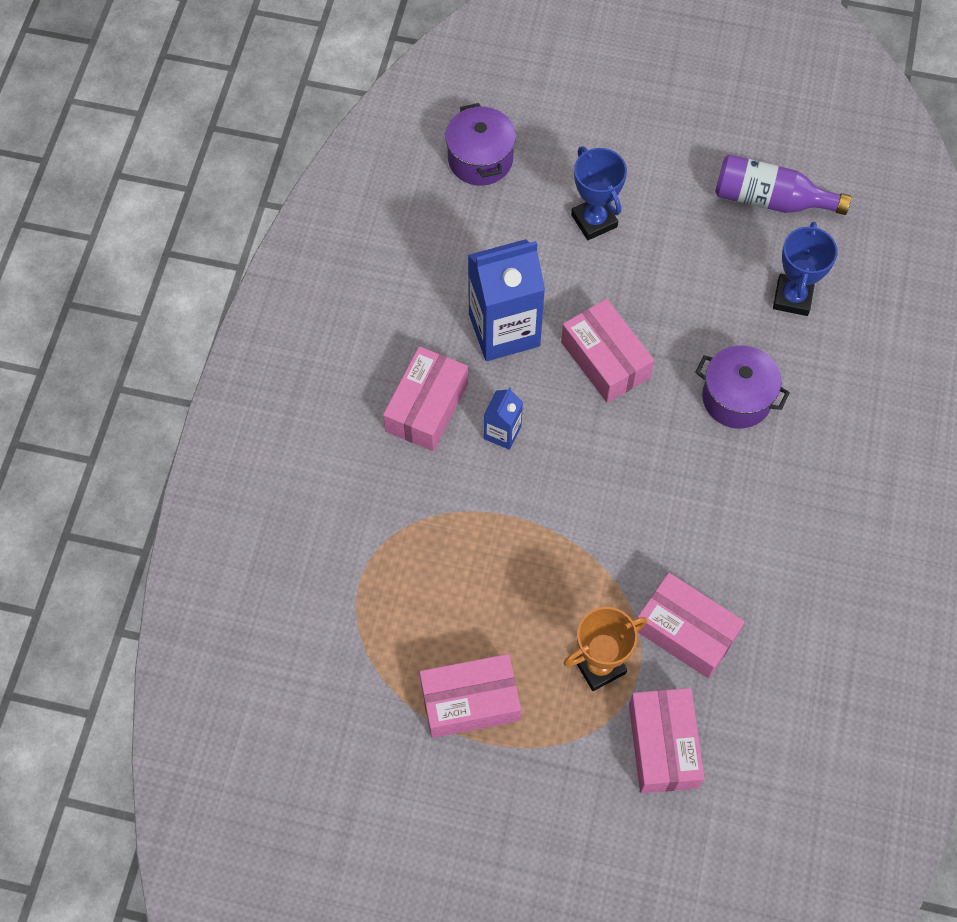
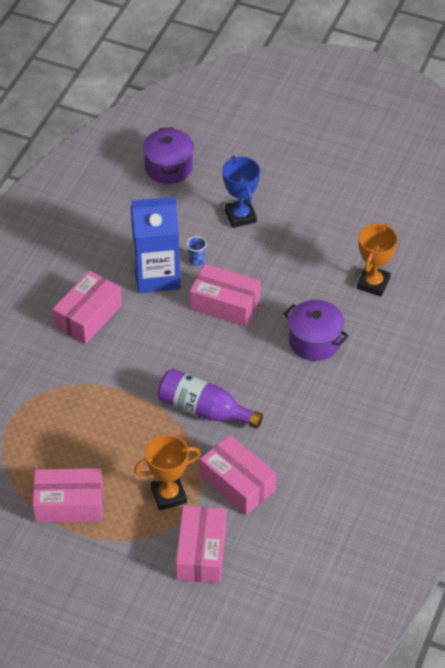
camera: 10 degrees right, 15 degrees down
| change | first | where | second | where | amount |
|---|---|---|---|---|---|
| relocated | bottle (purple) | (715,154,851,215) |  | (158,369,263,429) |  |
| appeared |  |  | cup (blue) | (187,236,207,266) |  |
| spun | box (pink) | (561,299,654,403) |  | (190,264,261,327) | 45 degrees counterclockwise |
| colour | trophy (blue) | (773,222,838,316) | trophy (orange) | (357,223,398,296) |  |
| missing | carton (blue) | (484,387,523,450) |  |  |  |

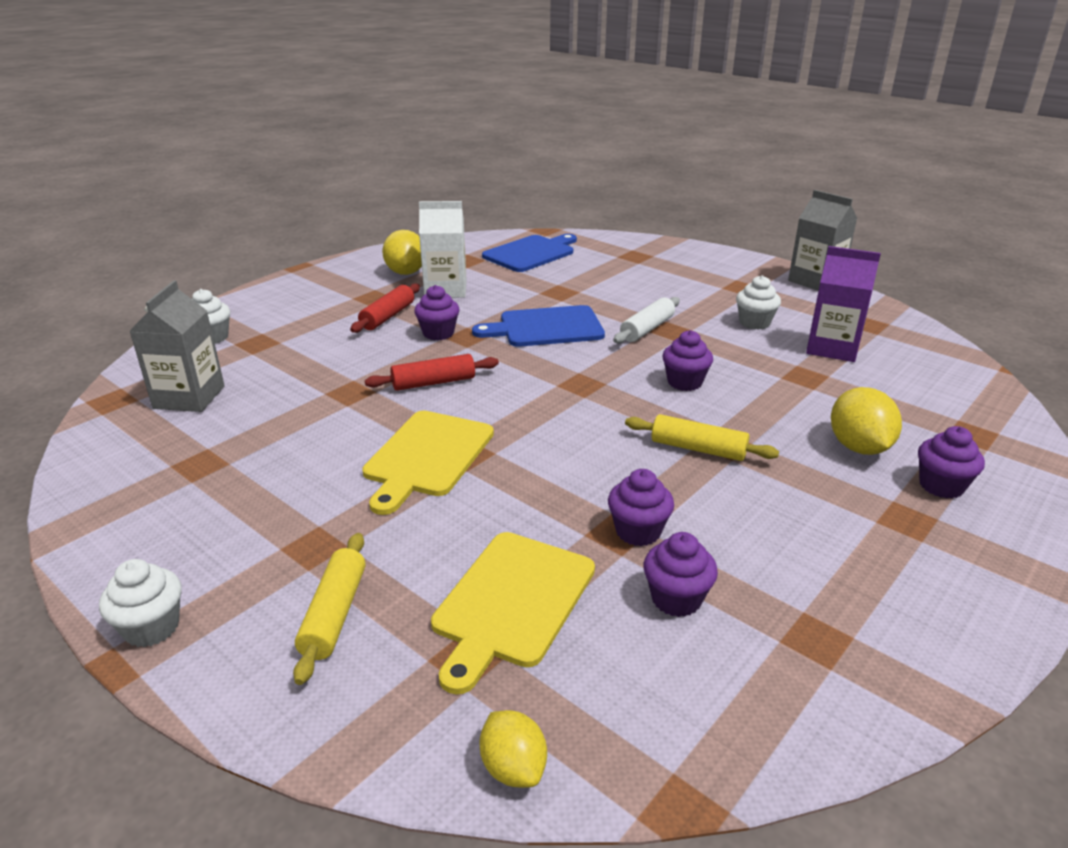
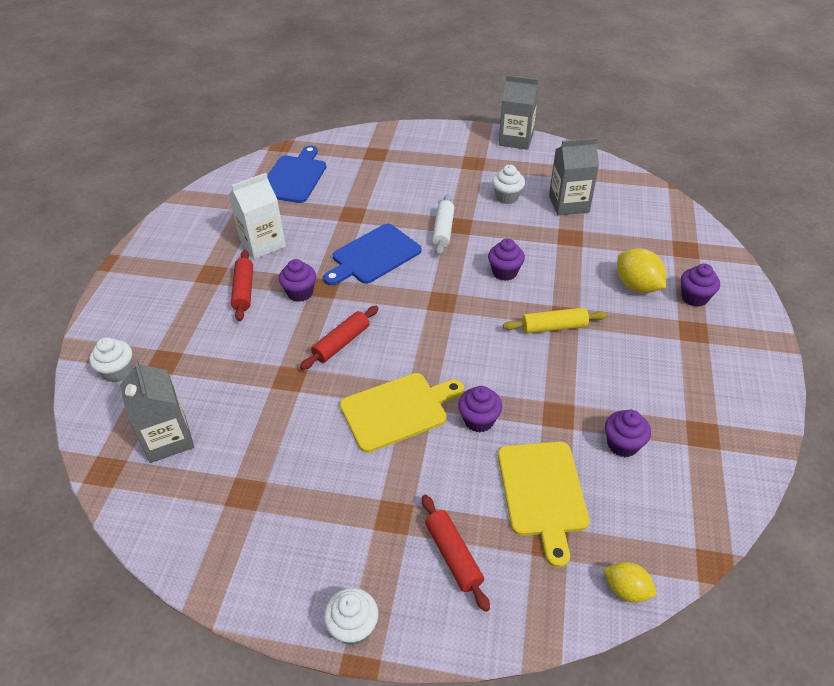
camera: 30 degrees left, 15 degrees up
| change | first | where | second | where | amount |
|---|---|---|---|---|---|
| spun | cutting board (yellow) | (362,411,494,515) |  | (340,373,464,453) | 105 degrees counterclockwise |
| colour | rolling pin (yellow) | (293,533,366,685) | rolling pin (red) | (422,495,490,612) |  |
| relocated | cupcake (purple) | (608,469,674,546) |  | (458,386,502,433) |  |
| colour | carton (purple) | (806,246,881,362) | carton (grey) | (549,138,599,215) |  |
| missing | lemon (yellow) | (382,230,422,275) |  |  |  |

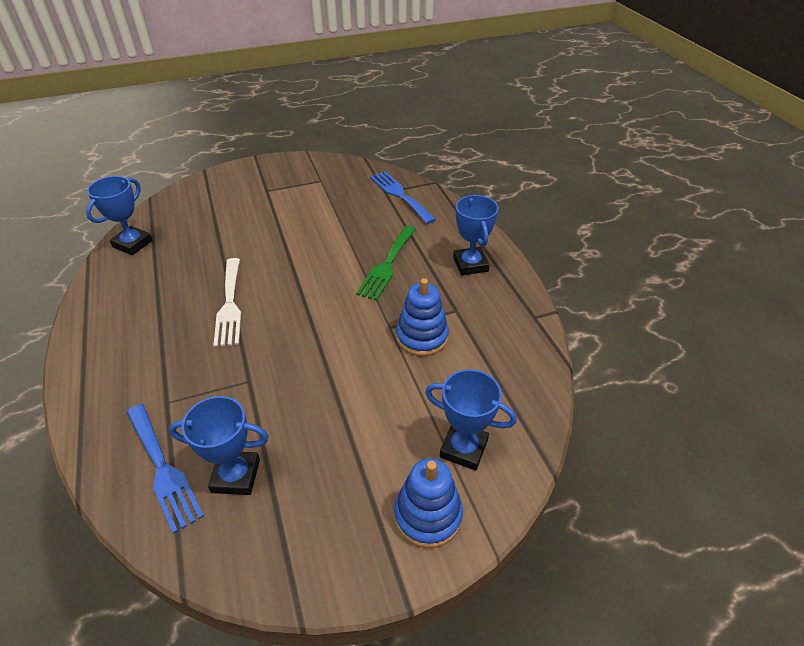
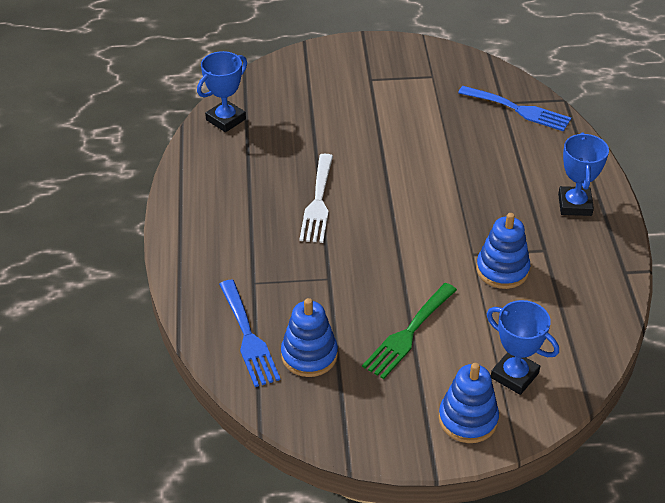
camera: 15 degrees right, 0 degrees up
| change | first | where | second | where | amount |
|---|---|---|---|---|---|
| exchanged | trophy (blue) | (169,396,269,495) | stacking toy (blue) | (281,298,338,377) |  |
| relocated | fork (green) | (356,226,416,300) |  | (362,283,457,379) |  |
| spun | fork (blue) | (370,171,436,224) |  | (458,86,571,132) | 135 degrees clockwise |

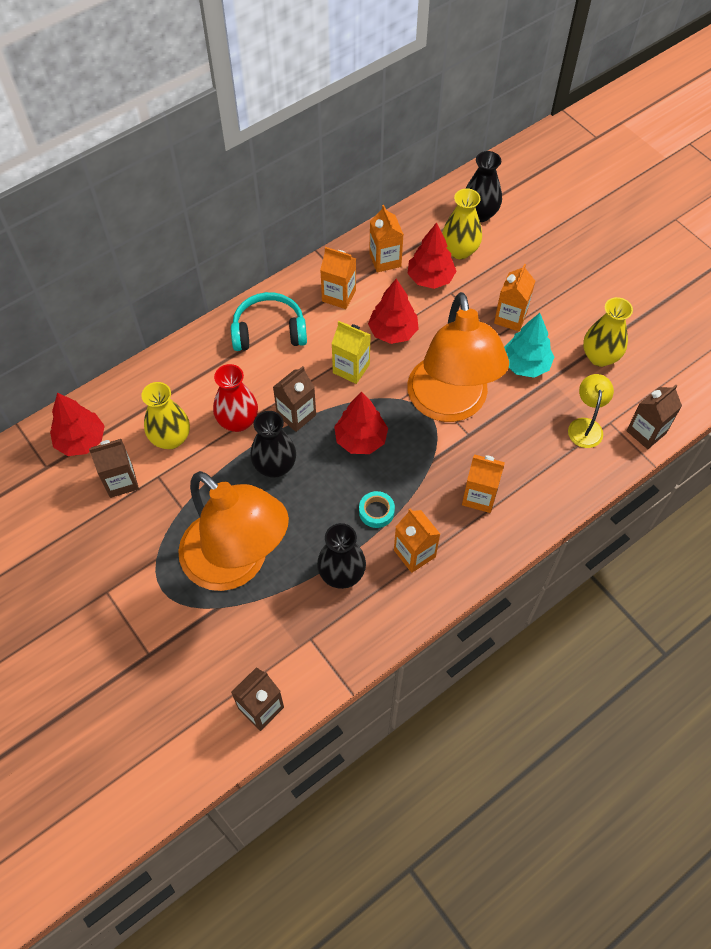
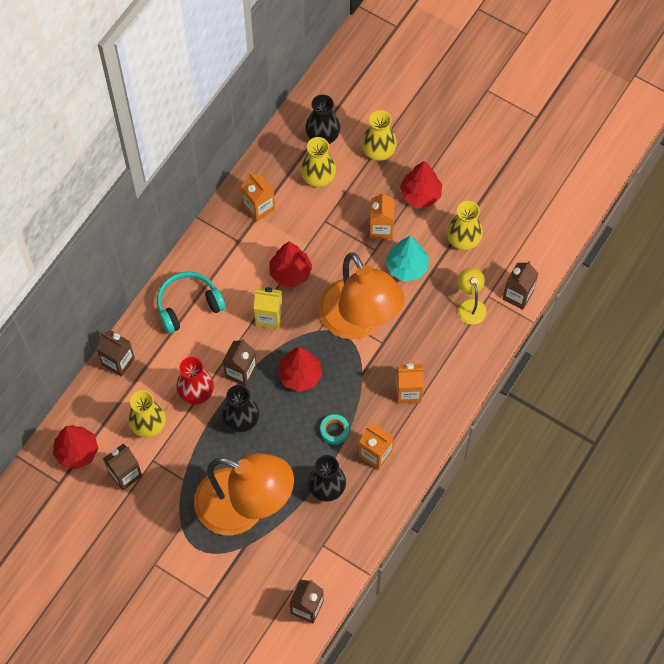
camera: 20 degrees left, 5 degrees up
| change | first | where | second | where | amount |
|---|---|---|---|---|---|
| appeared |  |  | carton (brown) | (96,330,135,377) |  |
| appeared |  |  | vase (yellow) | (362,110,397,161) |  |
| relocated | tree (red) | (407,222,456,289) |  | (400,161,442,207) |  |
| missing | carton (orange) | (320,247,356,309) |  |  |  |

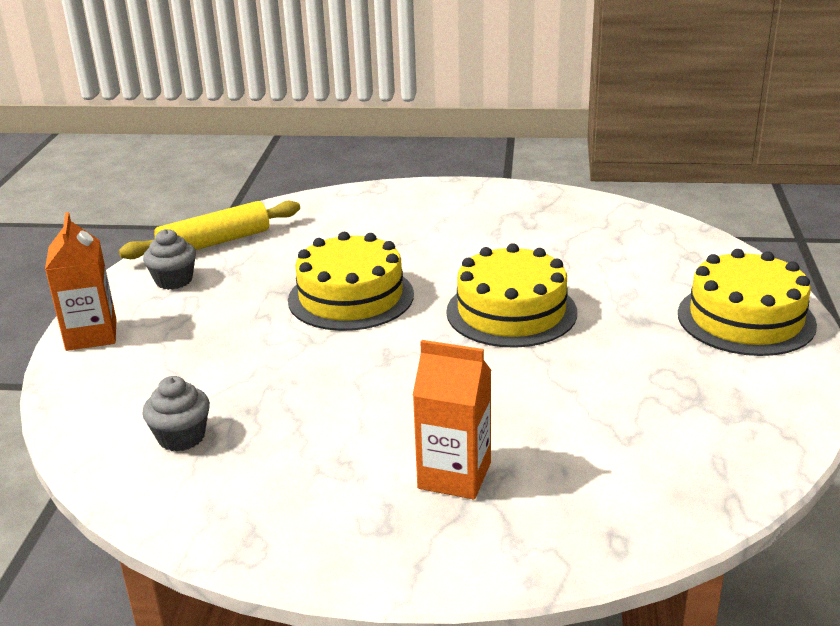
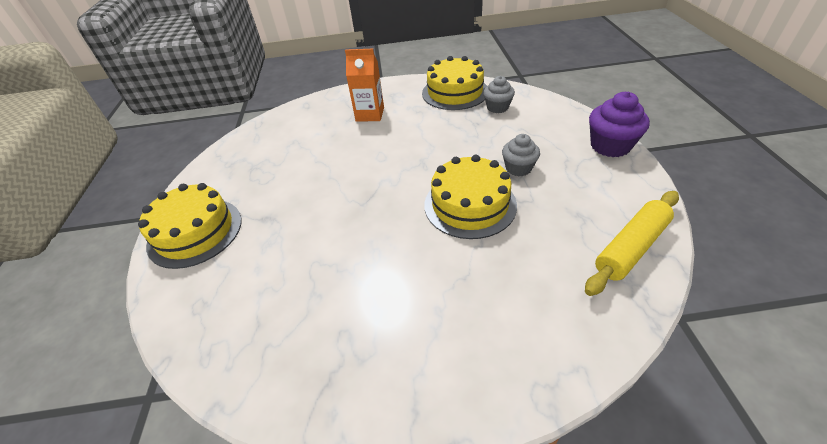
camera: 170 degrees right, 15 degrees up
| change | first | where | second | where | amount |
|---|---|---|---|---|---|
| relocated | cake (yellow) | (446,243,577,348) |  | (422,56,487,110) |  |
| relocated | cupcake (grey) | (143,229,196,290) |  | (502,134,540,176) |  |
| exchanged | carton (orange) | (45,212,116,351) | cupcake (purple) | (589,92,650,157) |  |

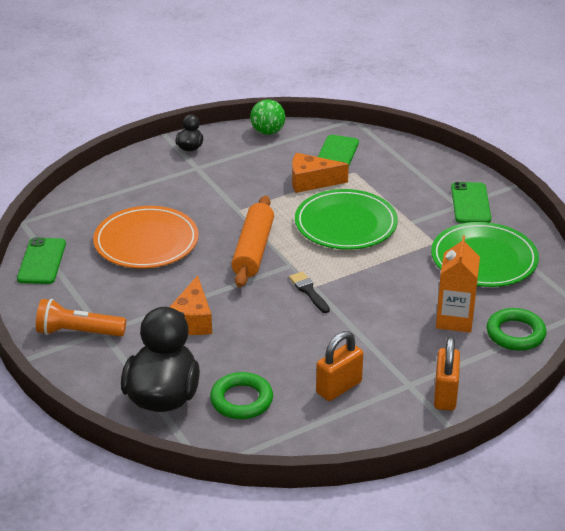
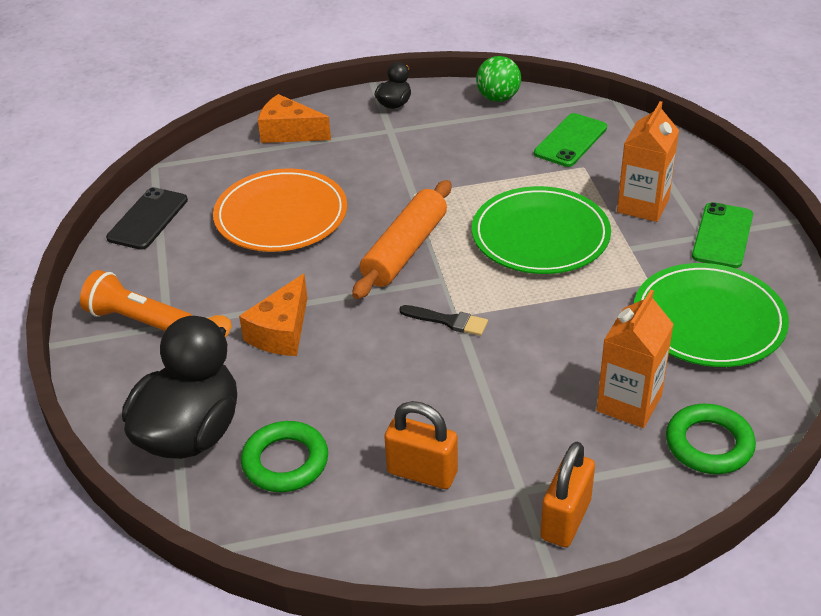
camera: 20 degrees right, 5 degrees up
| change | first | where | second | where | amount |
|---|---|---|---|---|---|
| colour | phone (green) | (17,237,66,284) | phone (black) | (106,187,188,250) |  |
| relocated | cheese (orange) | (292,153,349,193) |  | (258,94,331,143) |  |
| spun | padlock (orange) | (316,331,363,401) |  | (384,401,458,489) | 45 degrees clockwise |
| spun | brush (black) | (289,272,330,313) |  | (399,305,488,336) | 120 degrees clockwise |
| appeared |  |  | carton (orange) | (617,101,679,222) |  |

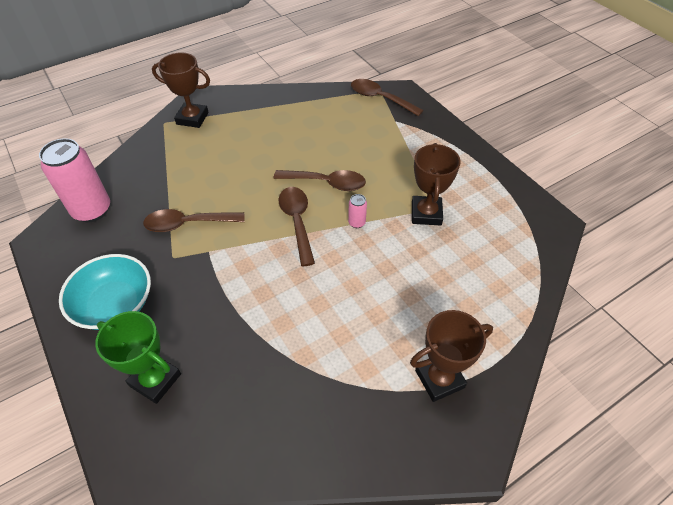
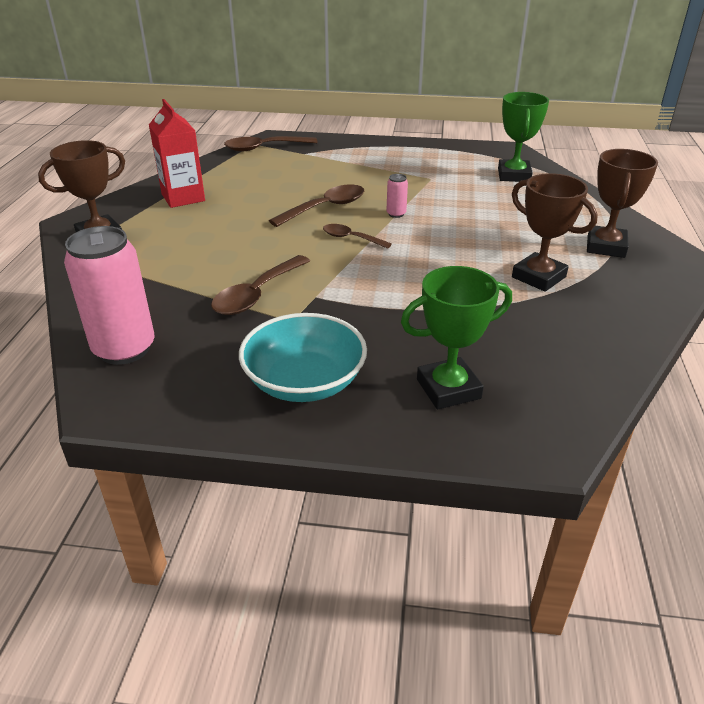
camera: 50 degrees left, 15 degrees down
| change | first | where | second | where | amount |
|---|---|---|---|---|---|
| appeared |  |  | carton (red) | (149,99,205,208) |  |
| size | spoon (brown) | (279,187,315,266) |  | (323,224,392,249) | x0.62 |
| appeared |  |  | trophy (green) | (498,92,549,182) |  |
| relocated | trophy (brown) | (412,143,461,226) |  | (512,173,598,292) |  |

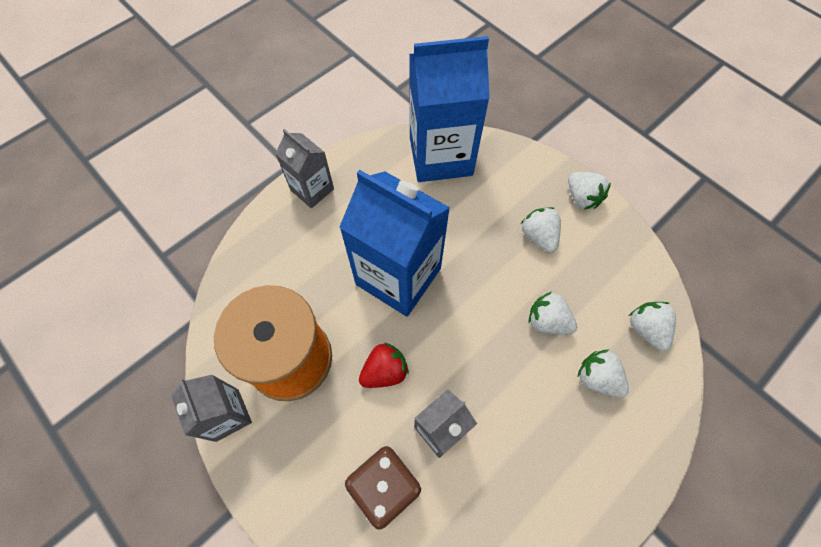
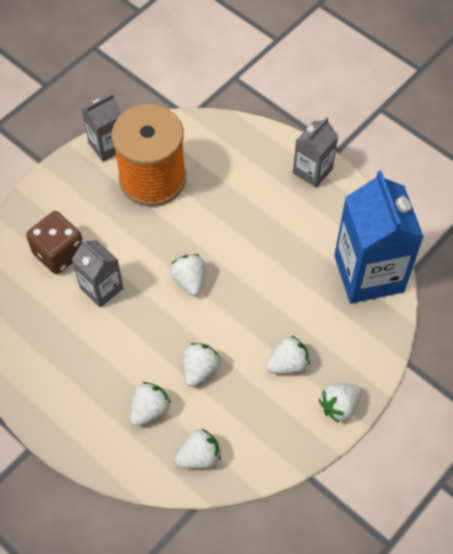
camera: 85 degrees right, 5 degrees down
| change | first | where | second | where | amount |
|---|---|---|---|---|---|
| appeared |  |  | strawberry (white) | (170,254,205,296) |  |
| missing | carton (blue) | (339,170,450,317) |  |  |  |
| missing | strawberry (red) | (359,342,409,388) |  |  |  |

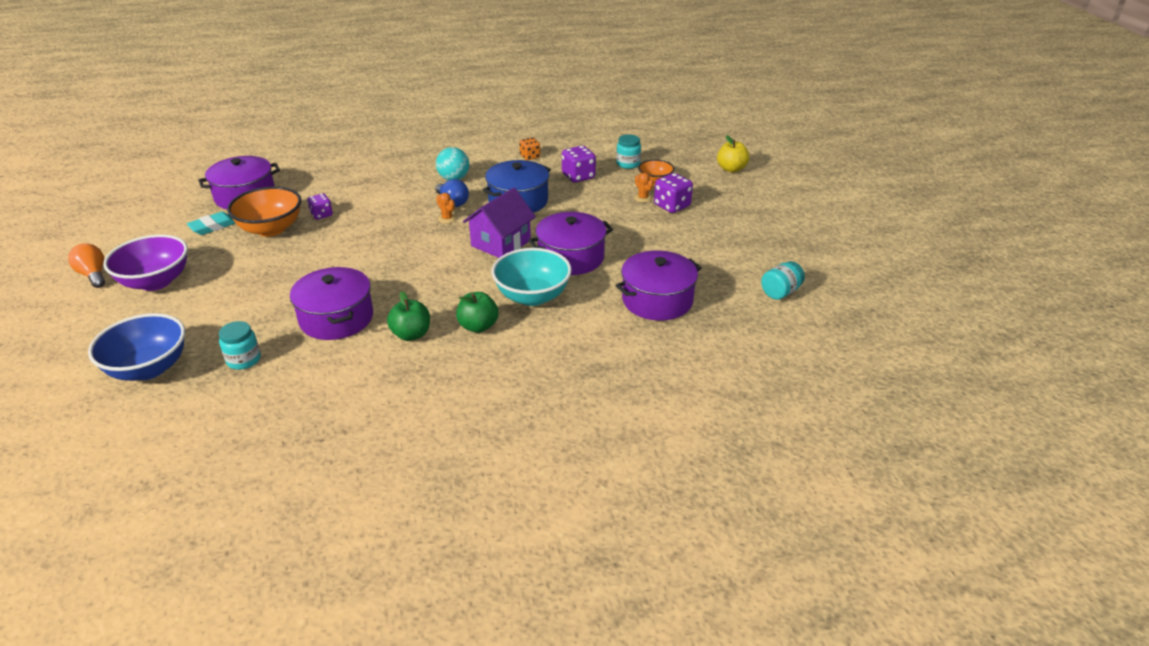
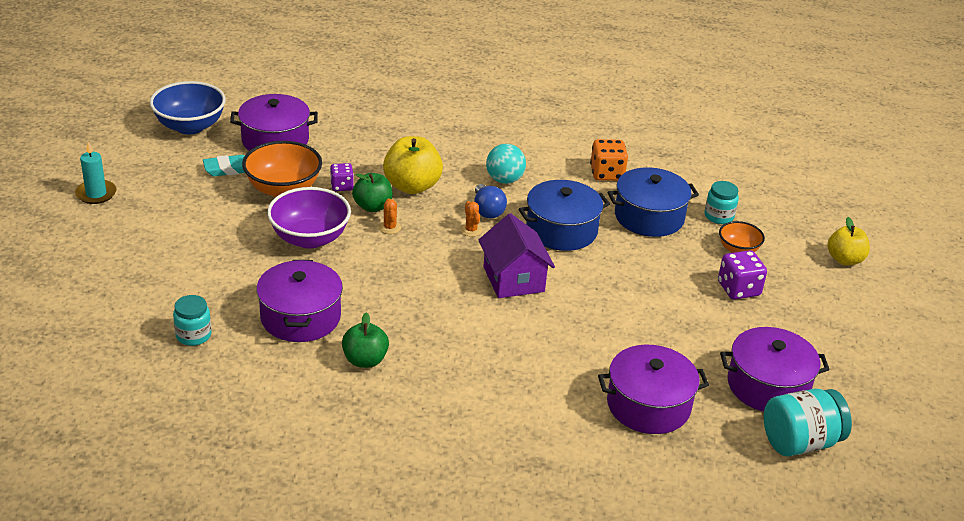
camera: 20 degrees right, 0 degrees up
| change | first | where | second | where | amount |
|---|---|---|---|---|---|
| exchanged | light bulb (orange) | (68,243,105,288) | candle (turquoise) | (75,142,116,204) |  |
| relocated | bowl (blue) | (88,313,185,381) |  | (150,81,226,134) |  |
| relocated | bowl (purple) | (103,234,188,291) |  | (267,187,351,249) |  |
| relocated | apple (green) | (456,292,499,333) |  | (352,173,393,212) |  |
| relocated | cactus (orange) | (634,173,654,203) |  | (379,198,401,234) |  |
| appeared |  |  | apple (yellow) | (383,136,443,194) |  |
| spun | house (purple) | (463,188,536,258) |  | (478,213,555,298) | 75 degrees counterclockwise |
| size | dice (orange) | (519,137,540,160) |  | (590,139,628,181) | x1.54 |
| exchanged | dice (purple) | (562,145,596,183) | pot (blue) | (608,167,699,237) |  |
| relocated | pot (purple) | (528,212,613,275) |  | (720,327,830,412) |  |
| size | jar (turquoise) | (761,261,805,300) |  | (764,388,852,456) | x1.59 |
| missing | bowl (turquoise) | (492,248,572,306) |  |  |  |

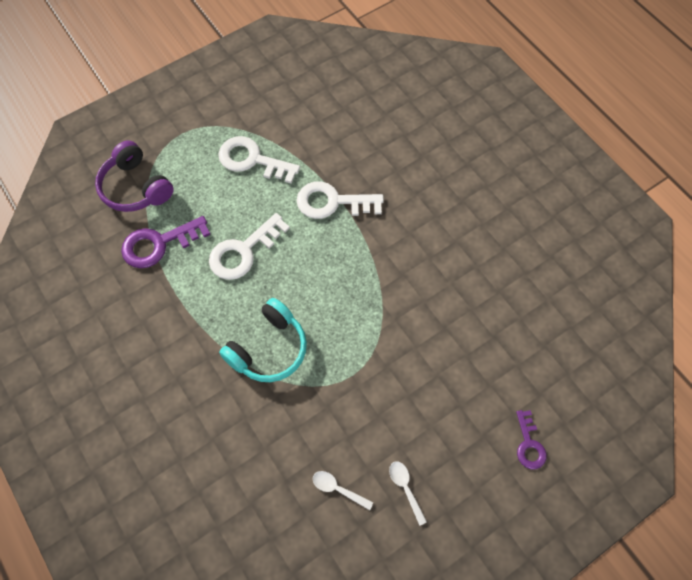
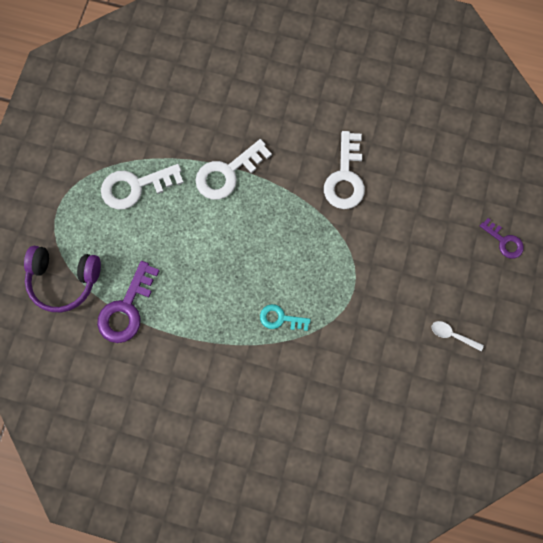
camera: 40 degrees left, 10 degrees up
| change | first | where | second | where | amount |
|---|---|---|---|---|---|
| exchanged | headphones (turquoise) | (219,298,307,382) | key (turquoise) | (260,304,311,331) |  |
| relocated | key (white) | (209,213,290,280) |  | (324,131,365,209) |  |
| missing | spoon (white) | (313,471,373,510) |  |  |  |

